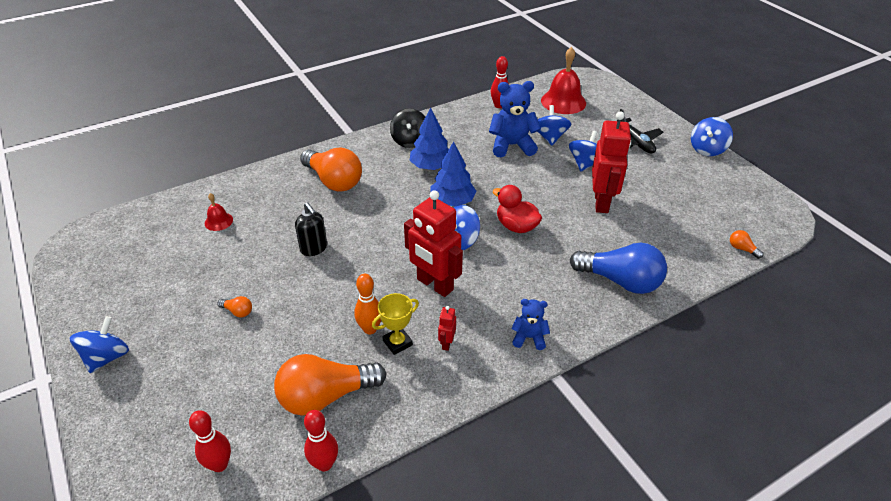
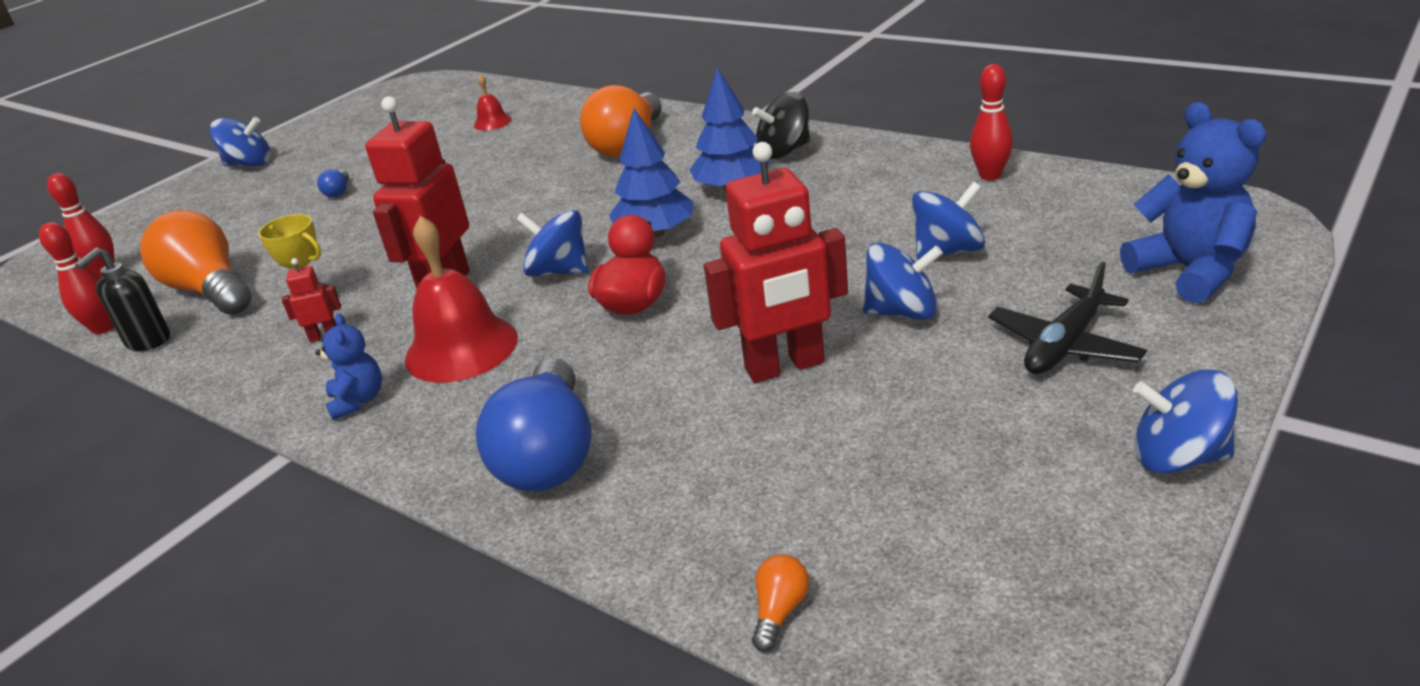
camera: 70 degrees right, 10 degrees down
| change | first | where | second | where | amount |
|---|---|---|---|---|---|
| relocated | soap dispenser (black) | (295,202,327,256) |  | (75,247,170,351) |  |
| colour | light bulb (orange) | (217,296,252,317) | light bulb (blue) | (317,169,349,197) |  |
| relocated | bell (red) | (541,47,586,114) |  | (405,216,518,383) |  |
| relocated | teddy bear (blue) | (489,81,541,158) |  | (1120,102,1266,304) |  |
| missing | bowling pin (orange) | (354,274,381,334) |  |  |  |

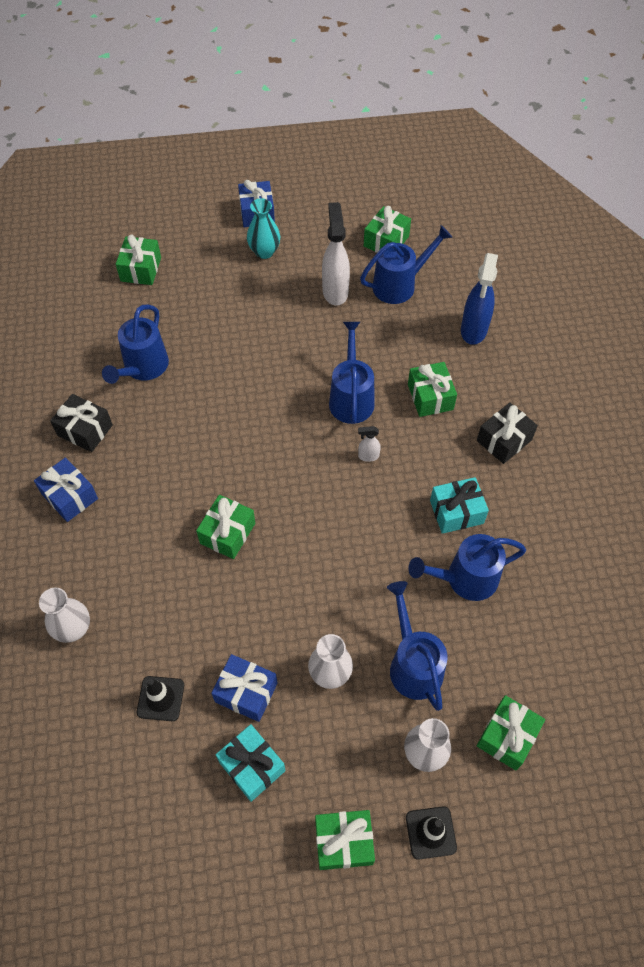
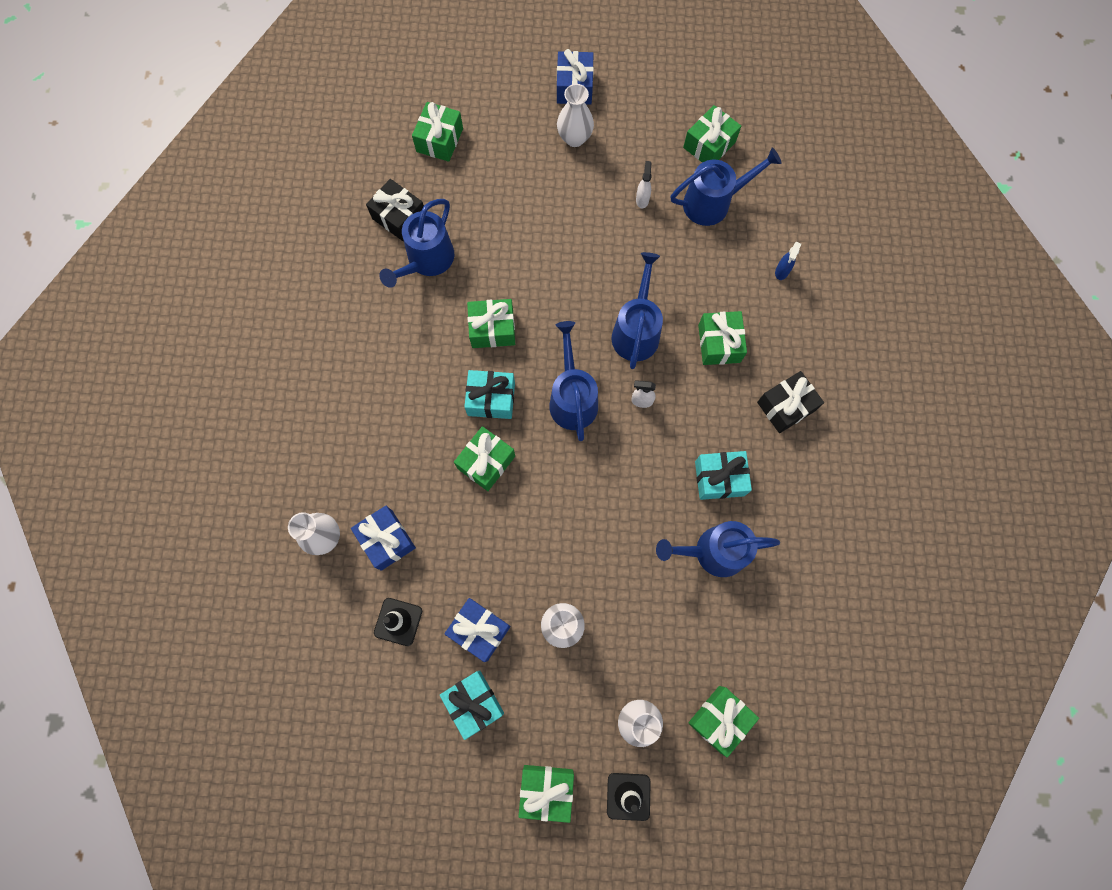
camera: 10 degrees right, 15 degrees up
| change | first | where | second | where | amount |
|---|---|---|---|---|---|
| relocated | gift (blue) | (34,458,98,522) |  | (351,506,416,571) |  |
| relocated | gift (black) | (50,394,113,452) |  | (366,179,424,242) |  |
| appeared |  |  | gift (turquoise) | (464,370,515,419) |  |
| appeared |  |  | gift (green) | (467,299,515,348) |  |
| relocated | watering can (blue) | (387,581,448,711) |  | (549,321,598,441) |  |
| colour | vase (turquoise) | (247,198,280,259) | vase (white) | (557,84,594,147) |  |
| size | spray bottle (white) | (322,202,350,306) |  | (636,161,652,209) | x0.47 |
| size | spray bottle (blue) | (461,253,498,345) |  | (775,242,801,280) | x0.47 |

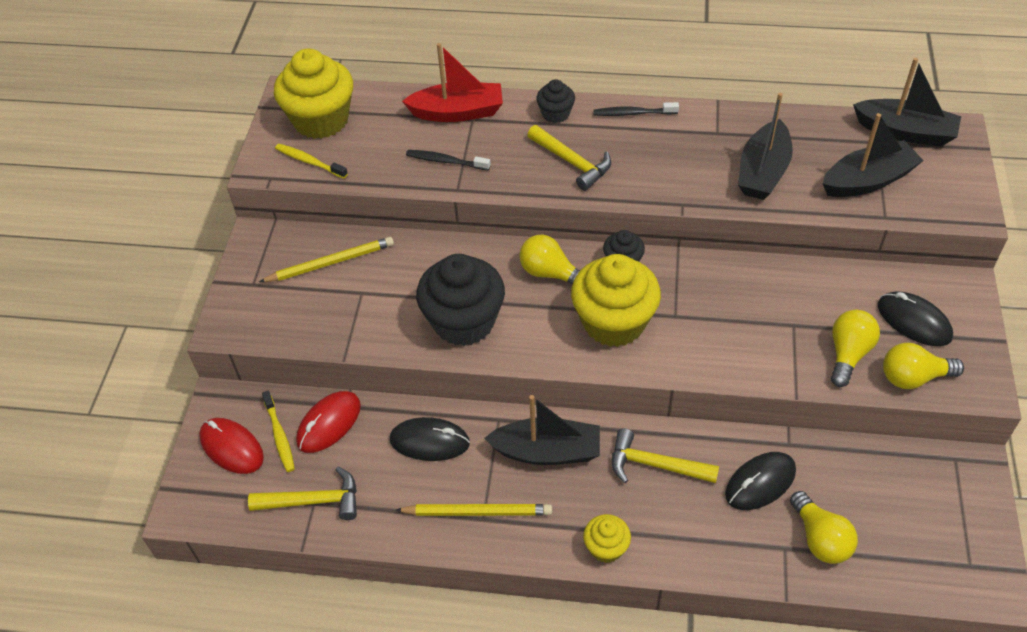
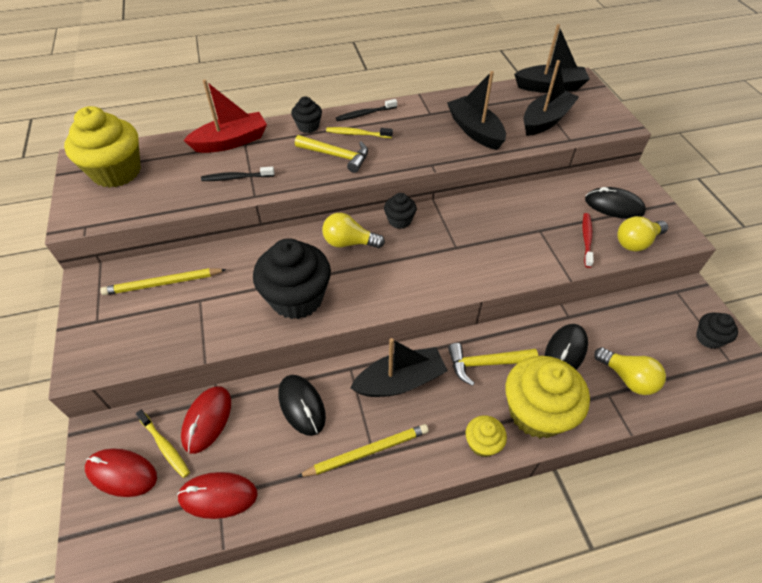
camera: 25 degrees left, 0 degrees up
| change | first | where | second | where | amount |
|---|---|---|---|---|---|
| spun | pencil (yellow) | (259,237,394,282) |  | (100,268,227,295) | 150 degrees counterclockwise |
| exchanged | hammer (yellow) | (248,467,357,520) | mouse (red) | (177,472,258,519) |  |
| spun | mouse (black) | (390,417,470,461) |  | (279,375,326,436) | 75 degrees clockwise |
| relocated | toothbrush (yellow) | (275,144,348,179) |  | (326,127,393,138) |  |
| spun | boat (black) | (738,93,793,200) |  | (447,71,506,150) | 150 degrees clockwise |
| relocated | cupcake (yellow) | (571,254,661,347) |  | (505,356,590,438) |  |
| exchanged | light bulb (yellow) | (831,310,880,387) | toothbrush (red) | (583,213,594,268) |  |
| appeared |  |  | cupcake (black) | (696,313,738,349) |  |

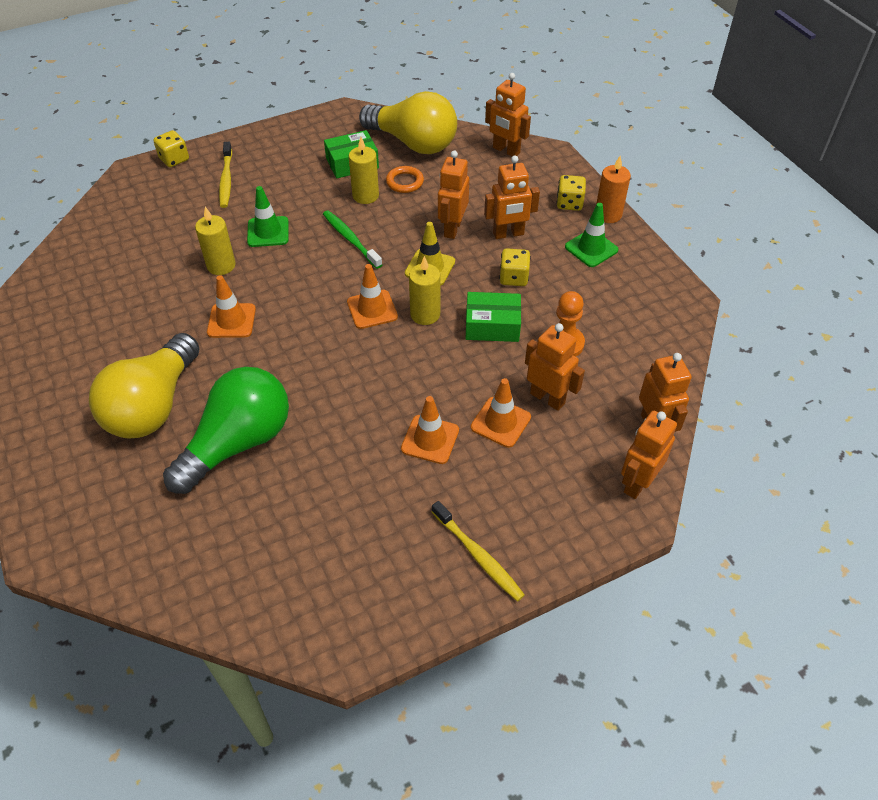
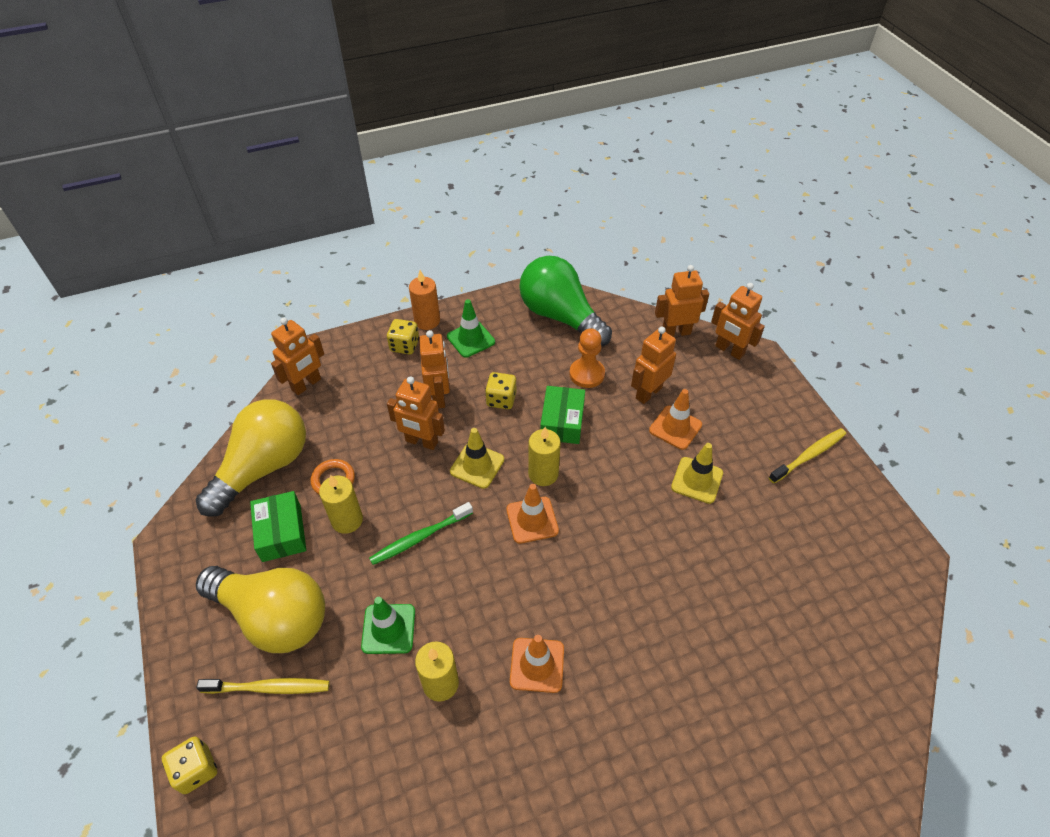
camera: 85 degrees left, 0 degrees up
| change | first | where | second | where | amount |
|---|---|---|---|---|---|
| relocated | light bulb (yellow) | (89,333,200,438) |  | (196,566,325,653) |  |
| relocated | light bulb (green) | (163,367,289,494) |  | (519,256,612,347) |  |
| colour | traffic cone (orange) | (401,396,459,464) | traffic cone (yellow) | (671,443,723,504) |  |

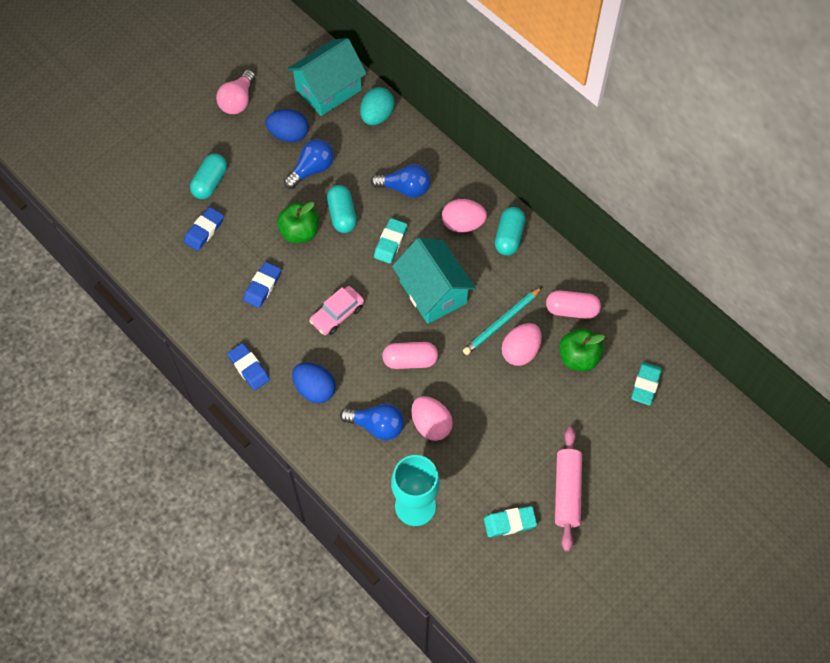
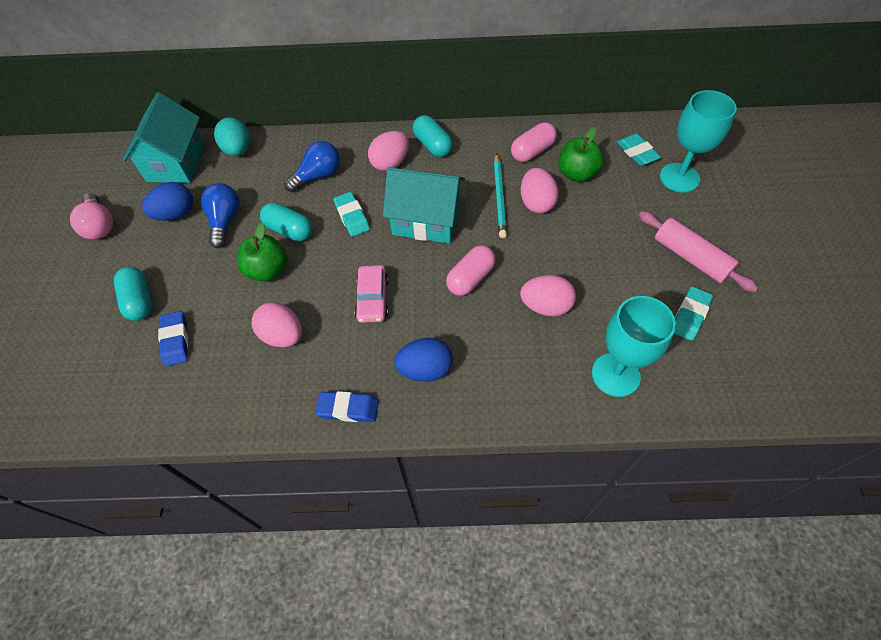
camera: 45 degrees left, 5 degrees down
| change | first | where | second | where | amount |
|---|---|---|---|---|---|
| exchanged | eraser (blue) | (243,262,281,308) | egg (pink) | (251,302,302,347) |  |
| appeared |  |  | goblet (turquoise) | (660,90,737,193) |  |
| missing | light bulb (blue) | (340,404,404,440) |  |  |  |

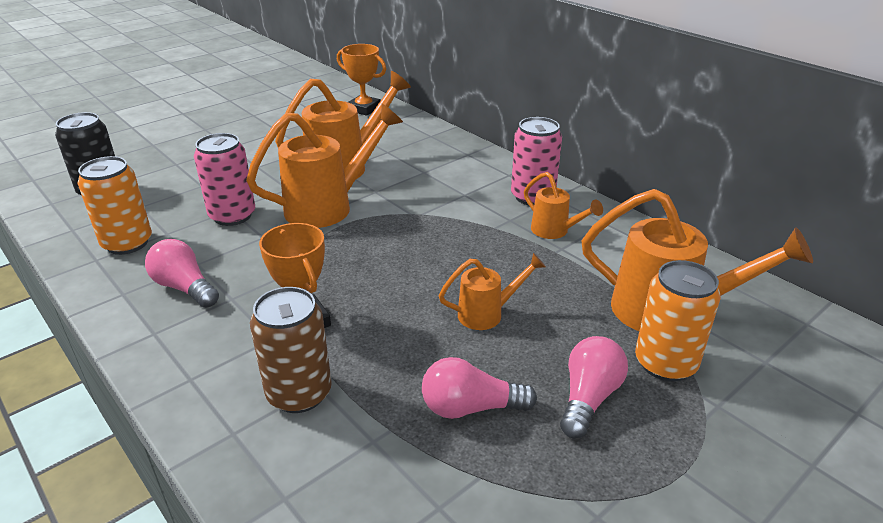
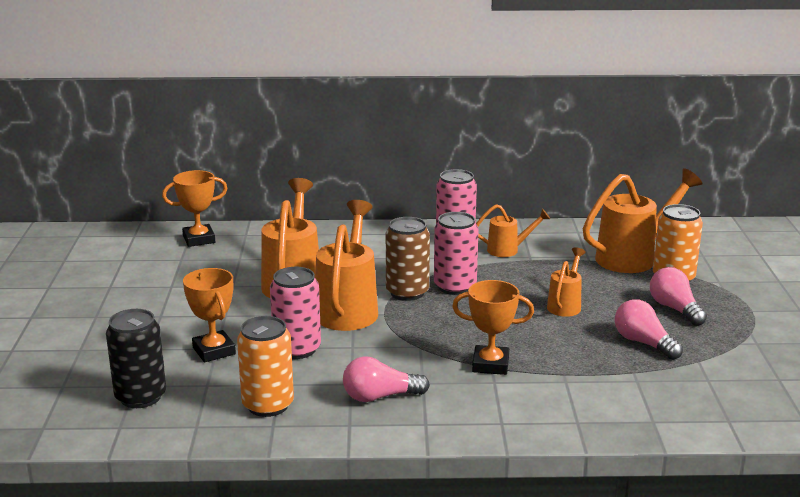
camera: 50 degrees left, 10 degrees down
| change | first | where | second | where | amount |
|---|---|---|---|---|---|
| appeared |  |  | trophy (orange) | (183,268,236,362) |  |
| relocated | can (brown) | (250,287,332,413) |  | (386,217,430,301) |  |
| appeared |  |  | can (pink) | (434,212,479,295) |  |
| spun | light bulb (pink) | (422,357,537,419) |  | (615,299,683,360) | 105 degrees clockwise |

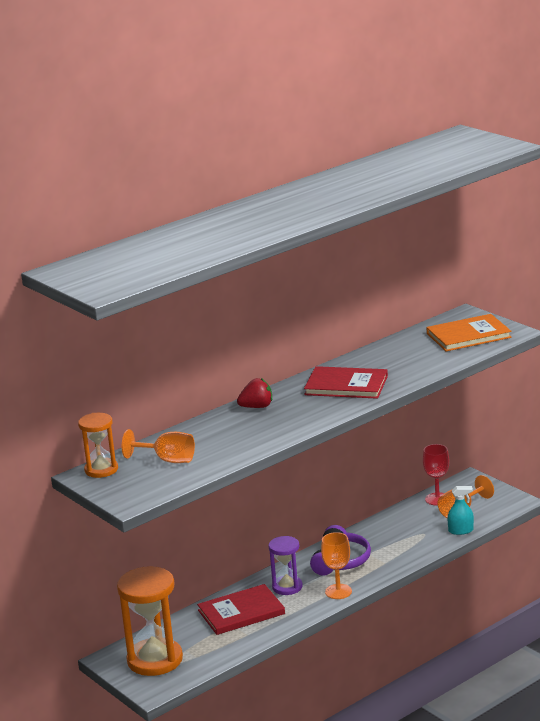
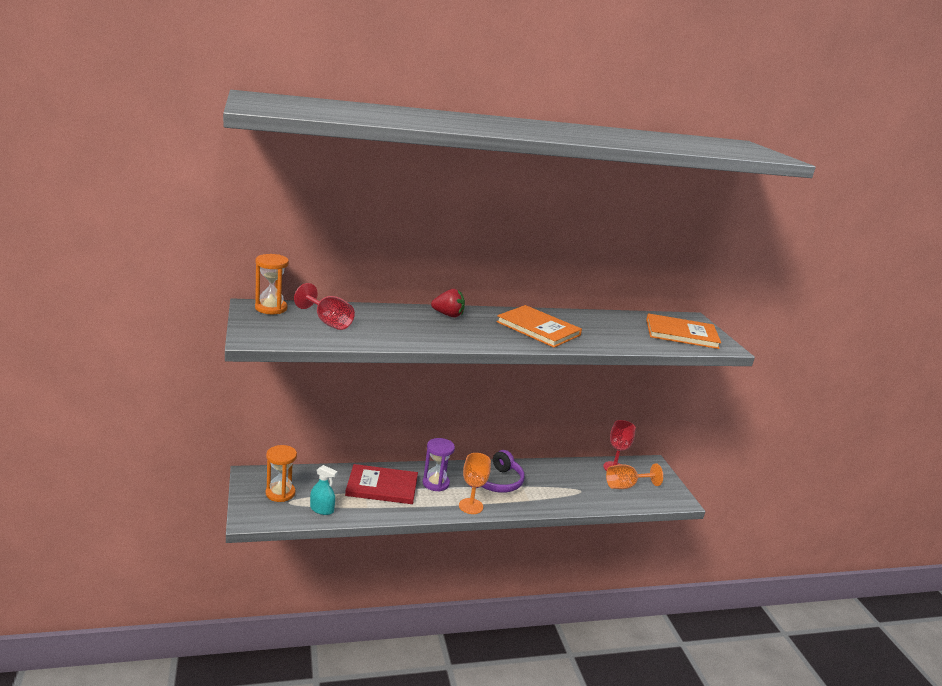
camera: 20 degrees right, 0 degrees up
| change | first | where | second | where | amount |
|---|---|---|---|---|---|
| size | hourglass (orange) | (117,566,183,676) |  | (266,445,297,502) | x0.58 |
| colour | goblet (orange) | (122,429,195,463) | goblet (red) | (294,283,355,330) |  |
| relocated | spray bottle (turquoise) | (448,486,474,535) |  | (310,465,338,515) |  |
| colour | book (red) | (304,366,388,399) | book (orange) | (496,305,582,348) |  |

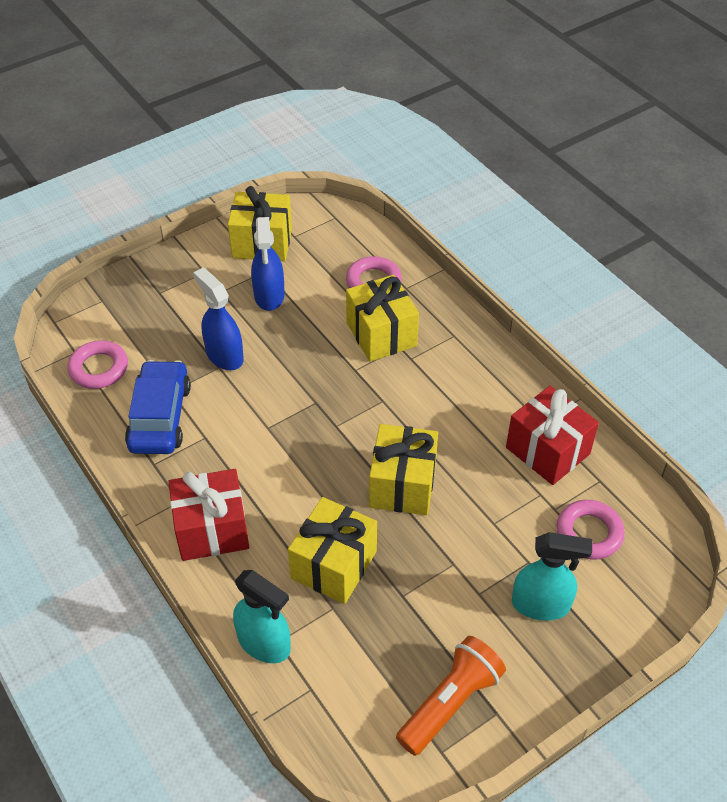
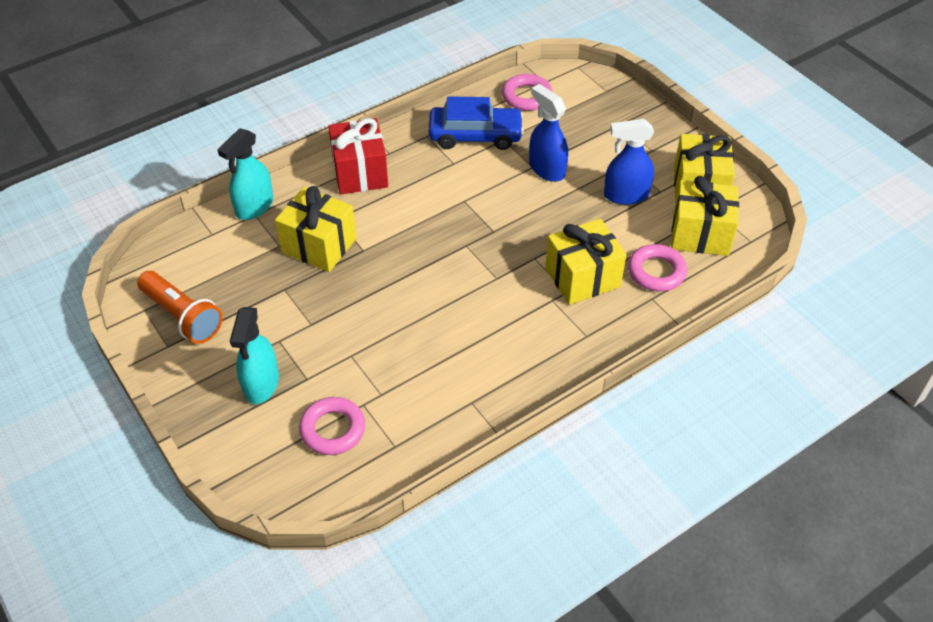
camera: 90 degrees right, 0 degrees up
| change | first | where | second | where | amount |
|---|---|---|---|---|---|
| spun | spray bottle (blue) | (193,268,244,370) |  | (529,84,568,182) | 90 degrees counterclockwise |
| relocated | gift (yellow) | (369,424,438,515) |  | (671,176,739,256) |  |
| missing | gift (red) | (506,386,599,485) |  |  |  |

